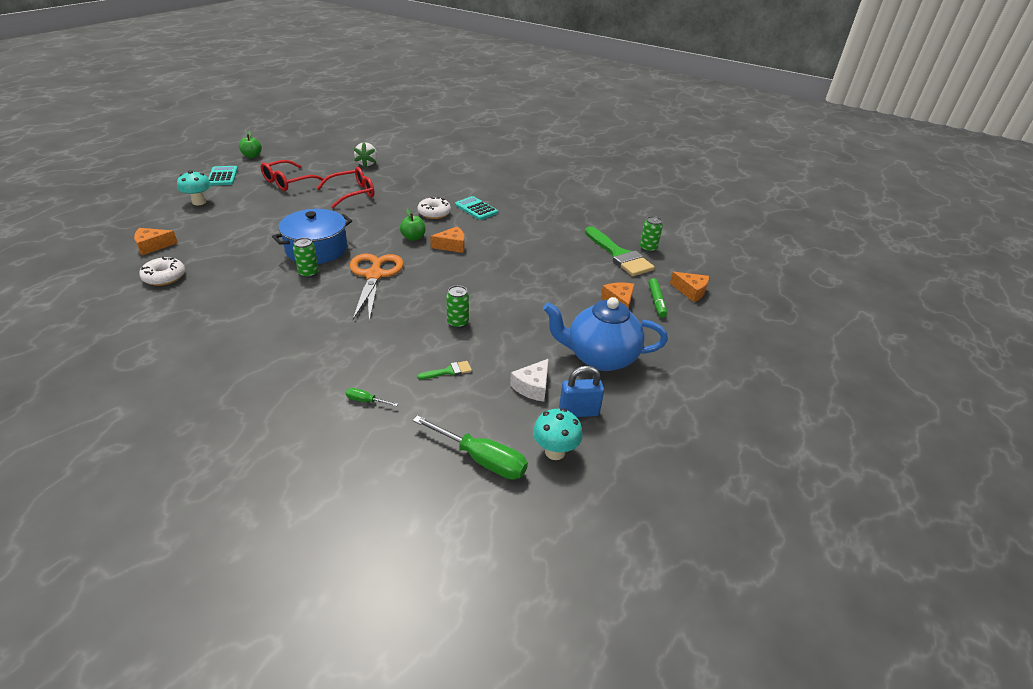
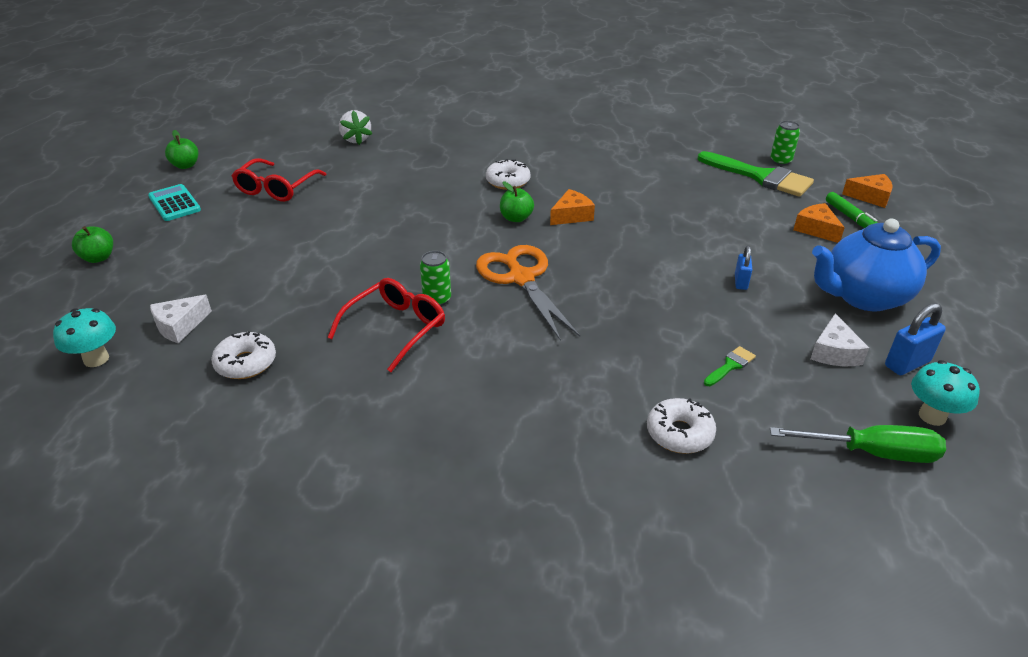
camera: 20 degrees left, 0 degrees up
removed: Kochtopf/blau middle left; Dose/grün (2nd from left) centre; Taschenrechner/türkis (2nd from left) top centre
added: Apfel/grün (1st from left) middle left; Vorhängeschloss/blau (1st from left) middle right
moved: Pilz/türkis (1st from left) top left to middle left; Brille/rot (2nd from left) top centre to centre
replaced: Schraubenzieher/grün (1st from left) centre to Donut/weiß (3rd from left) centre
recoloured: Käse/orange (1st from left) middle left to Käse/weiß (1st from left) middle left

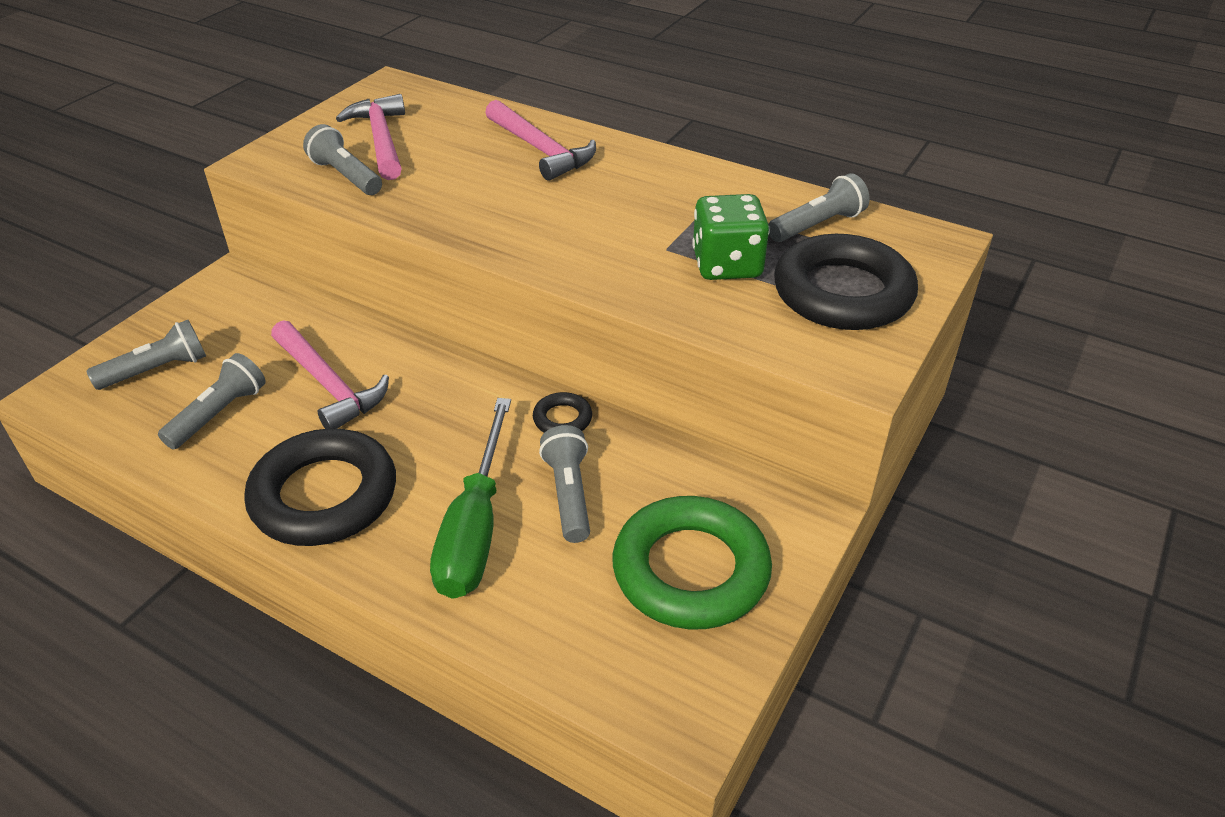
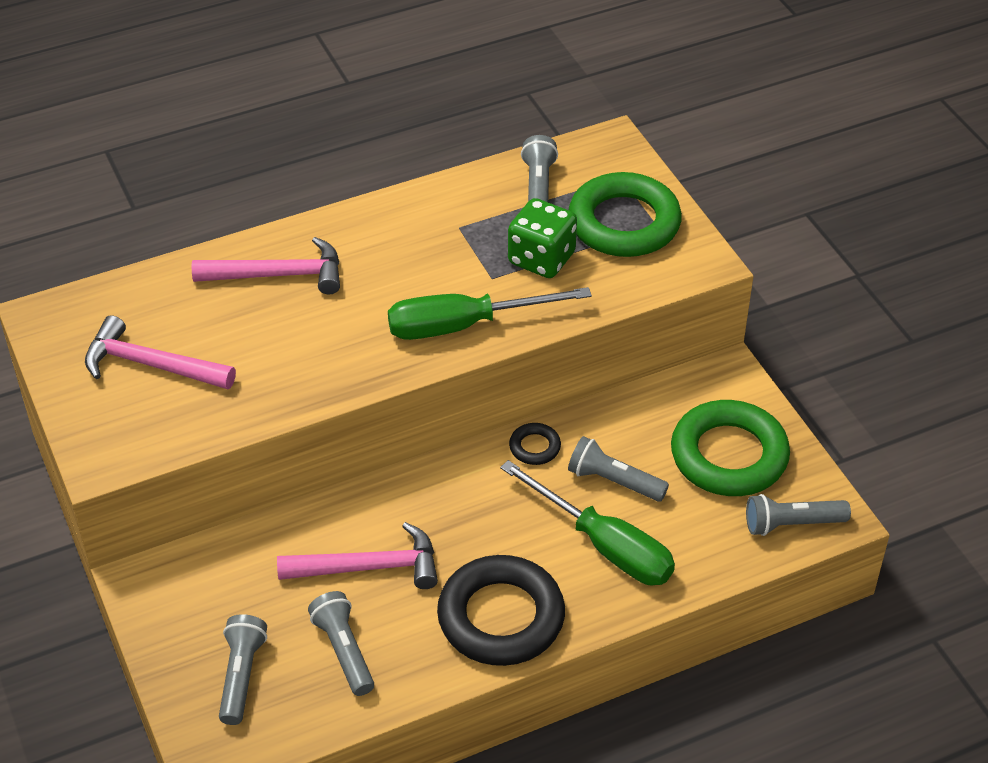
camera: 55 degrees left, 5 degrees up
added: Schraubenzieher/grün (1st from left) centre
moved: Taschenlampe/grau (3rd from left in the first image) top left to Taschenlampe/grau (5th from left) bottom right
recoloured: Ring/schwarz (3rd from left) middle right to Ring/grün (1st from left) top centre

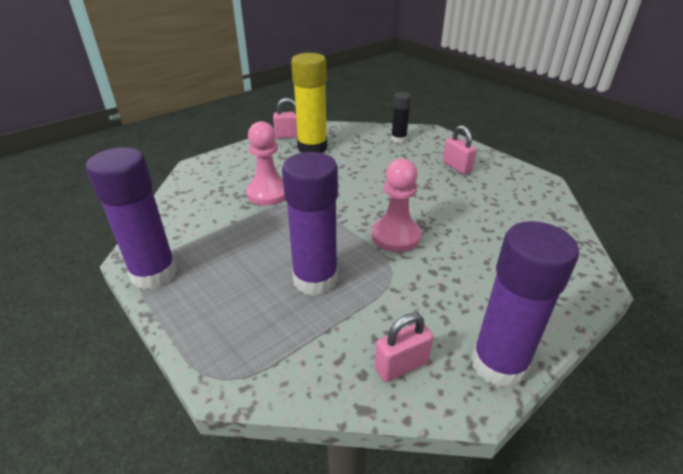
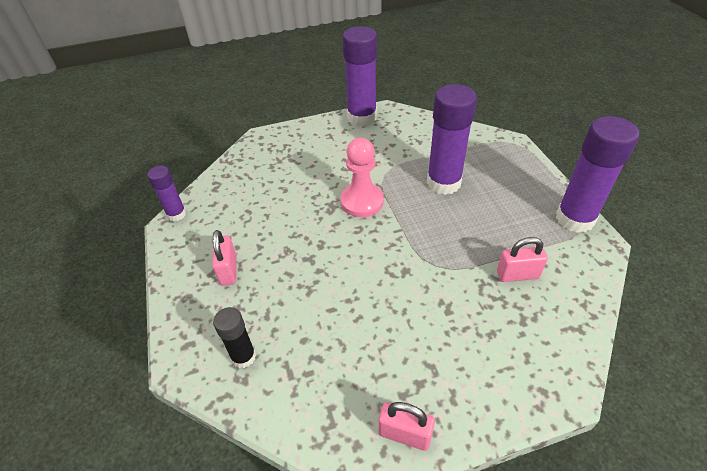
camera: 155 degrees left, 10 degrees up
removed: Bauer/rosa (1st from left) centre; Klebestift/gelb top centre
added: Klebestift/lila (1st from left) middle left
moved: Vorhängeschloss/rosa (2nd from left in the first image) bottom centre to Vorhängeschloss/rosa (3rd from left) middle right

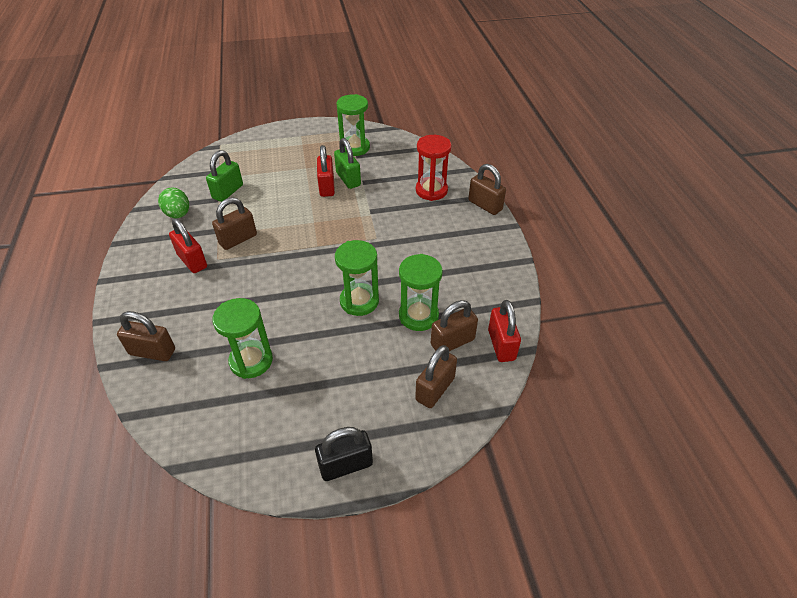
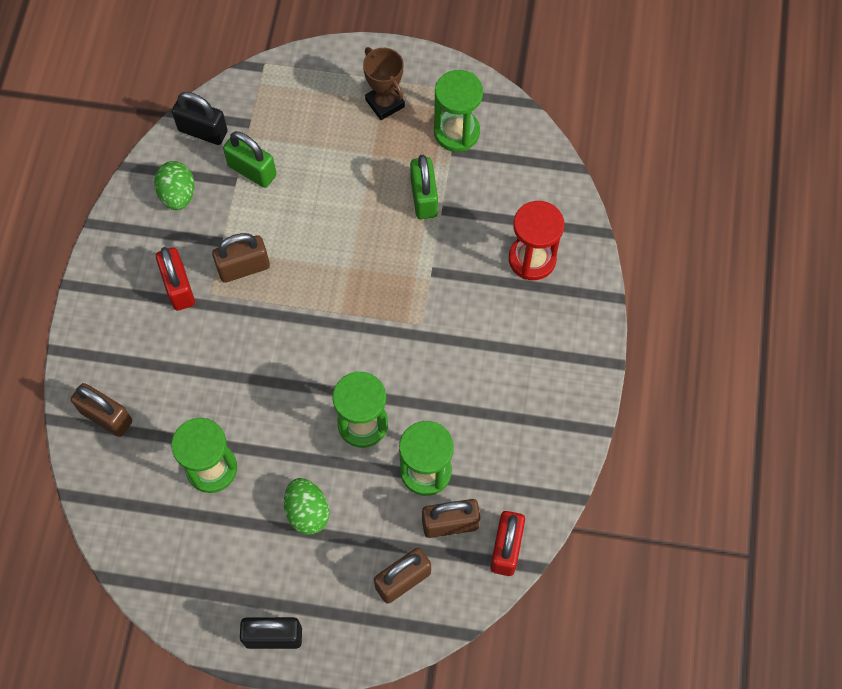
camera: 20 degrees right, 20 degrees up
removed: Vorhängeschloss/rot (2nd from left) top centre; Vorhängeschloss/braun (5th from left) top centre
added: Vorhängeschloss/schwarz (1st from left) top left; Ei/grün (2nd from left) bottom centre; Pokal/braun top centre
turned: Vorhängeschloss/grün (1st from left) top left = top left 75 degrees clockwise

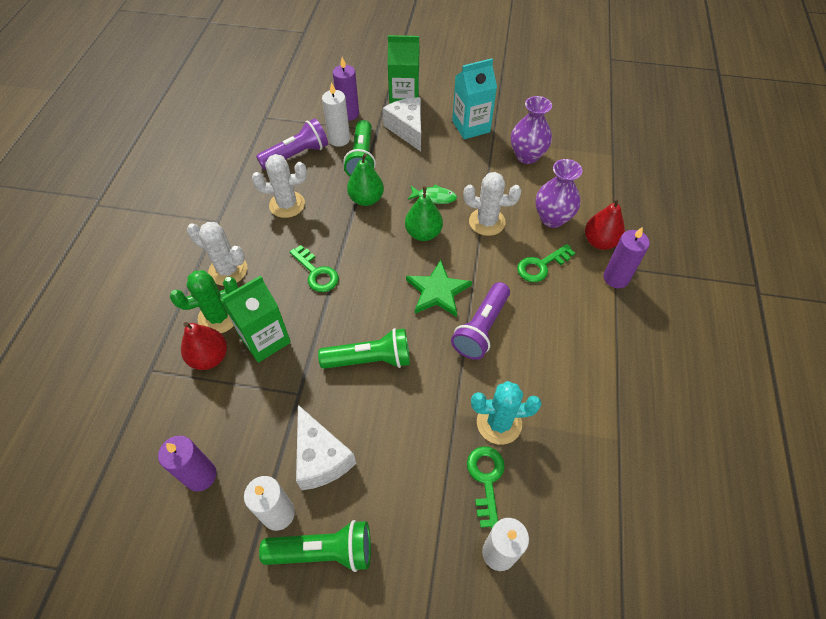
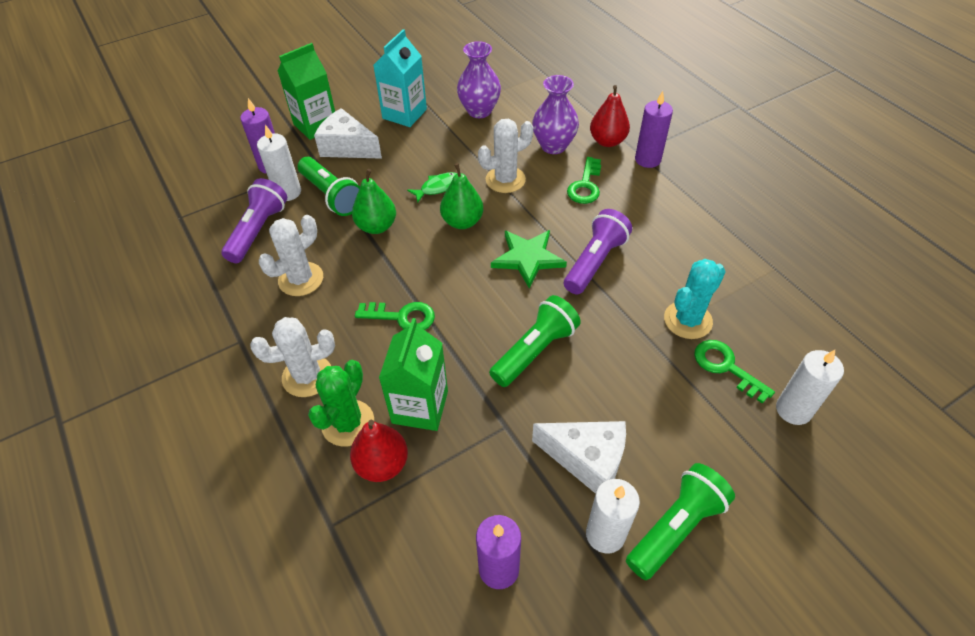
camera: 40 degrees left, 5 degrees down
turned: Taschenlampe/lila (2nd from left) centre = centre 135 degrees counterclockwise

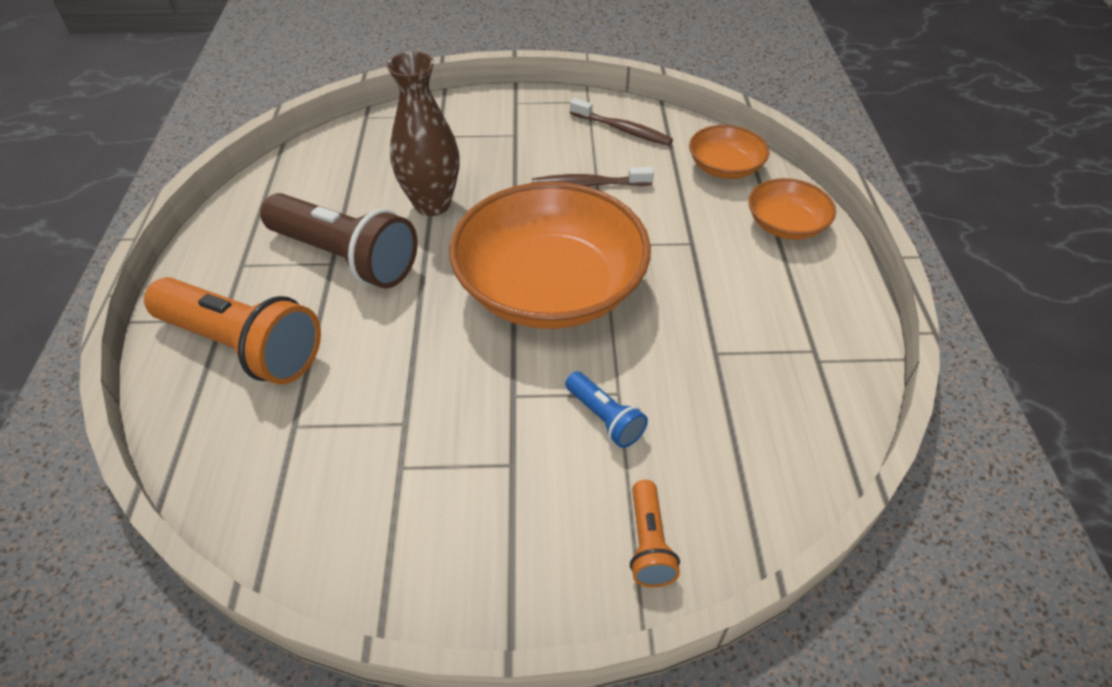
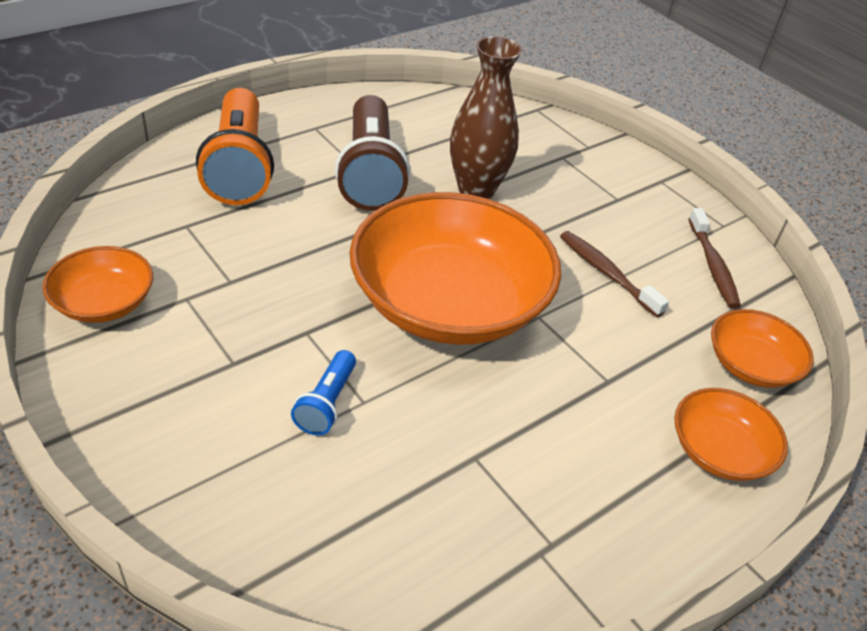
camera: 50 degrees right, 5 degrees down
removed: Taschenlampe/orange (2nd from left) bottom centre
added: Schüssel/orange (1st from left) middle left

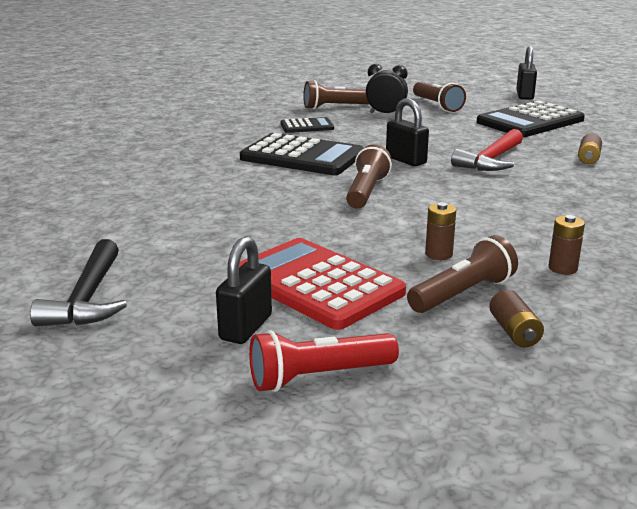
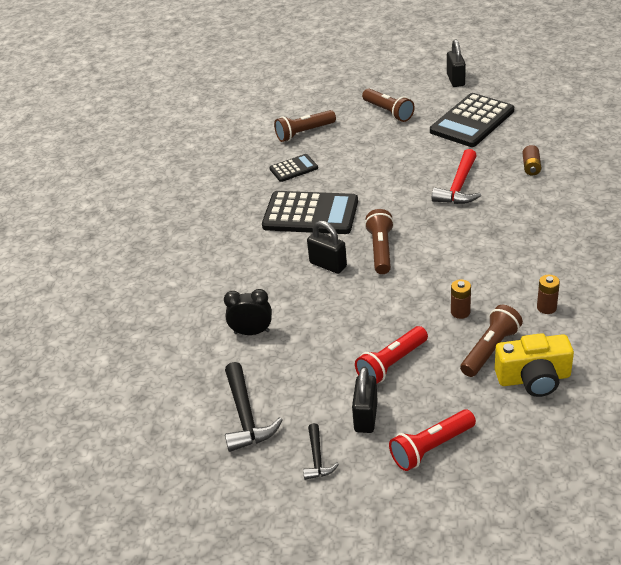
camera: 10 degrees left, 15 degrees up
added: Hammer/schwarz (2nd from left) bottom centre
moved: Wecker/schwarz top centre to centre; Vorhängeschloss/schwarz (2nd from left in the first image) top centre to Vorhängeschloss/schwarz (1st from left) centre
replaced: Taschenrechner/rot centre to Taschenlampe/rot (1st from left) centre; Batterie/braun (2nd from left) middle right to Kamera/gelb middle right

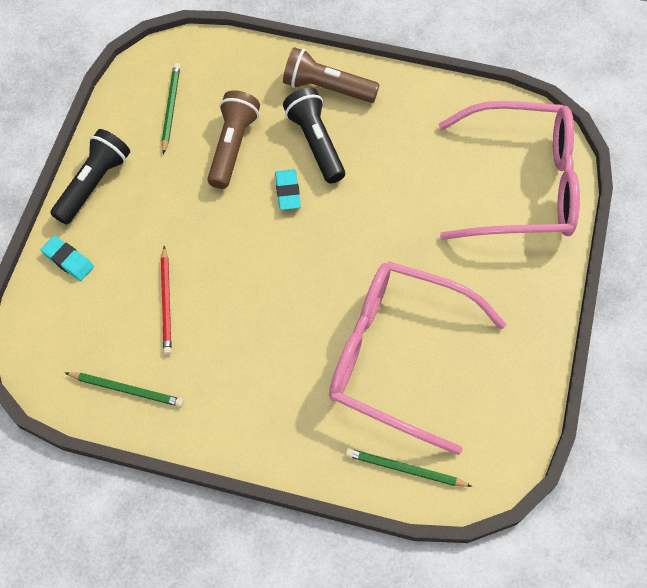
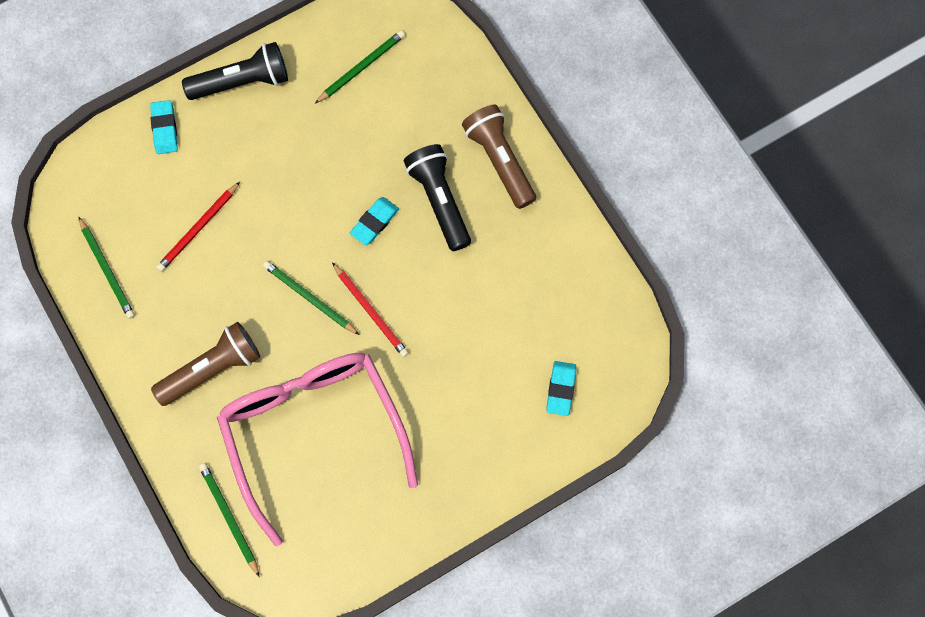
camera: 45 degrees right, 10 degrees up
added: Bleistift/grün (3rd from left) centre; Bleistift/rot (2nd from left) centre
moved: Taschenlampe/braun (1st from left) top centre to middle left
replaced: Brille/rosa (2nd from left) top right to Radiergummi/türkis (3rd from left) centre
turned: Taschenlampe/schwarz (2nd from left) top centre = top centre 45 degrees counterclockwise

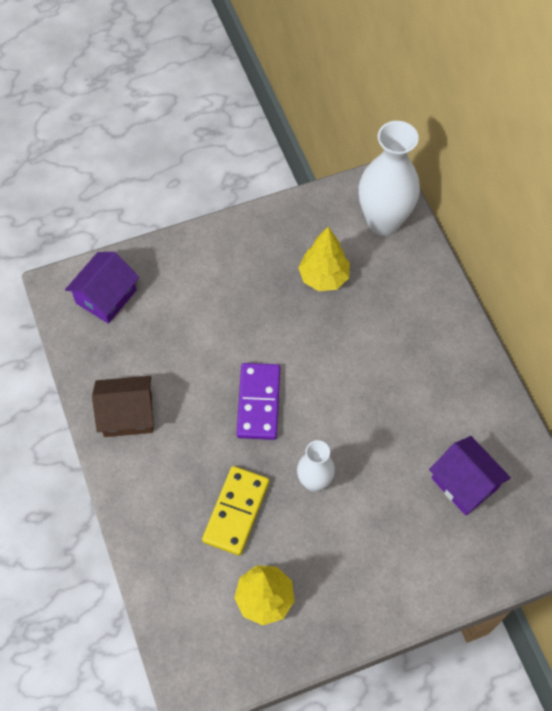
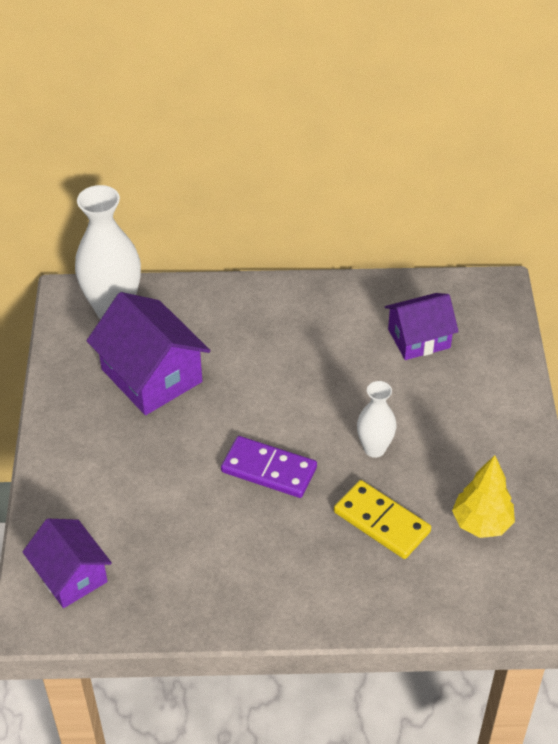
camera: 70 degrees left, 15 degrees down
removed: Haus/braun middle left
replaced: Baum/gelb (2nd from left) centre to Haus/lila (2nd from left) middle left

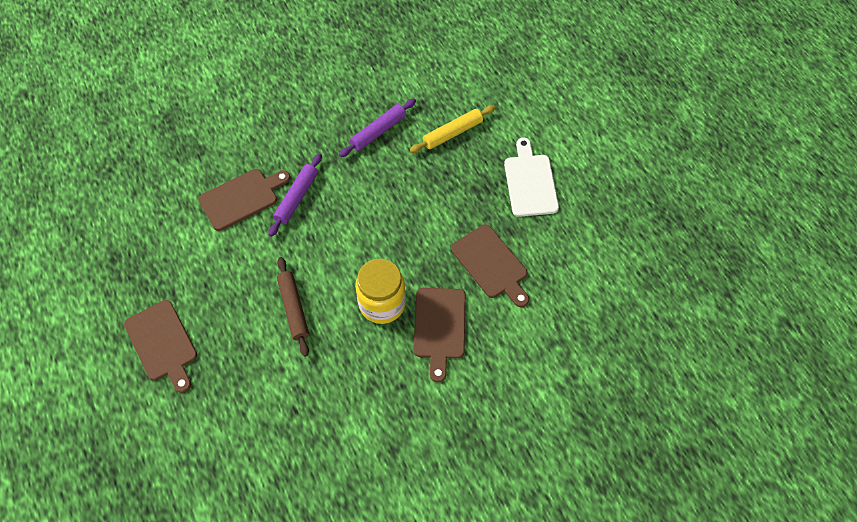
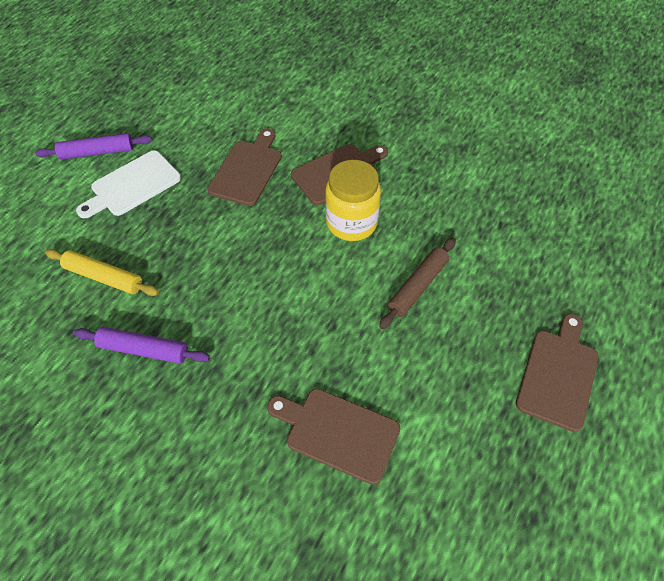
camera: 125 degrees left, 5 degrees down
moved: Nudelholz/lila (1st from left) centre to top left

